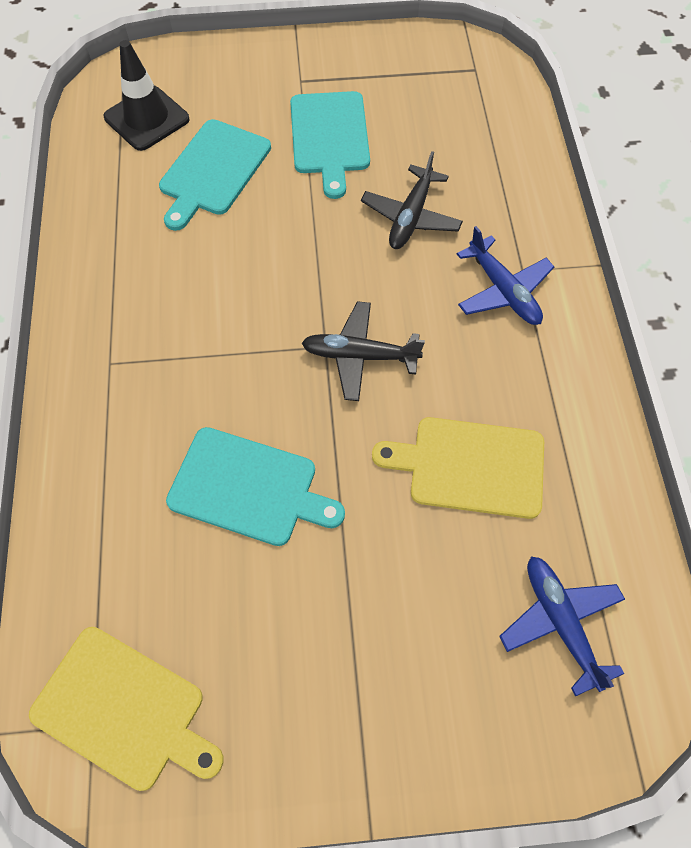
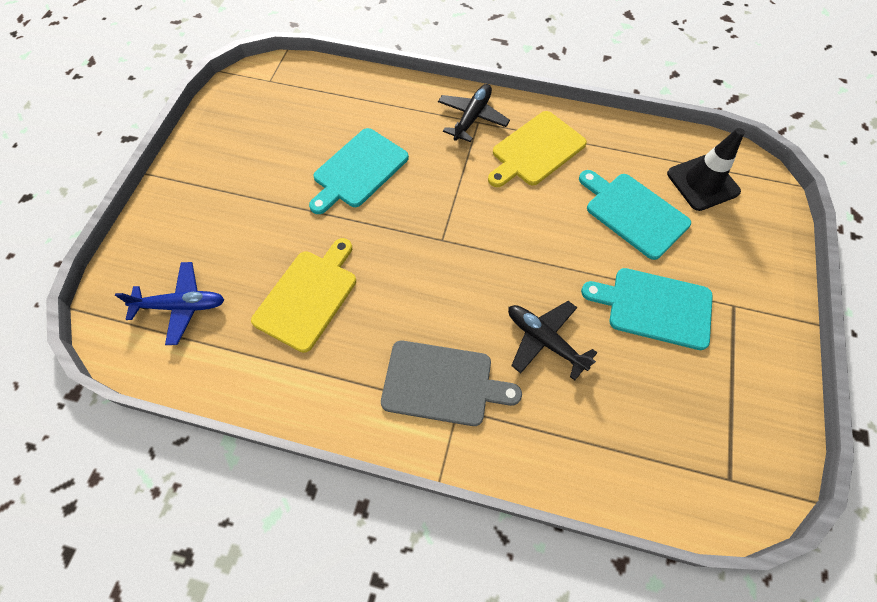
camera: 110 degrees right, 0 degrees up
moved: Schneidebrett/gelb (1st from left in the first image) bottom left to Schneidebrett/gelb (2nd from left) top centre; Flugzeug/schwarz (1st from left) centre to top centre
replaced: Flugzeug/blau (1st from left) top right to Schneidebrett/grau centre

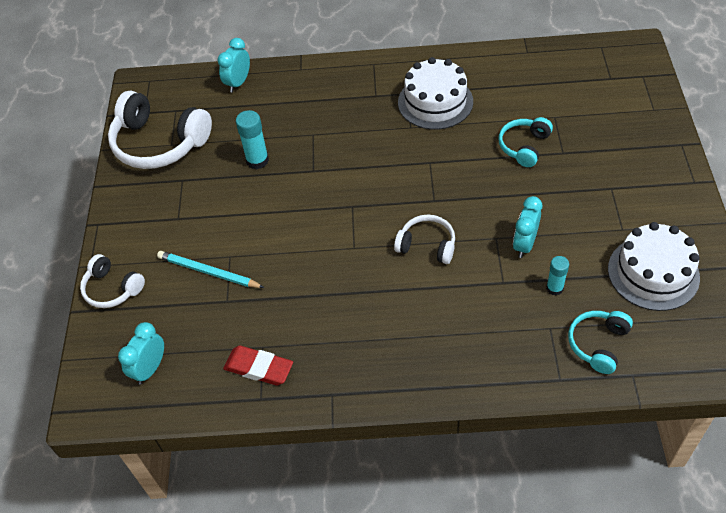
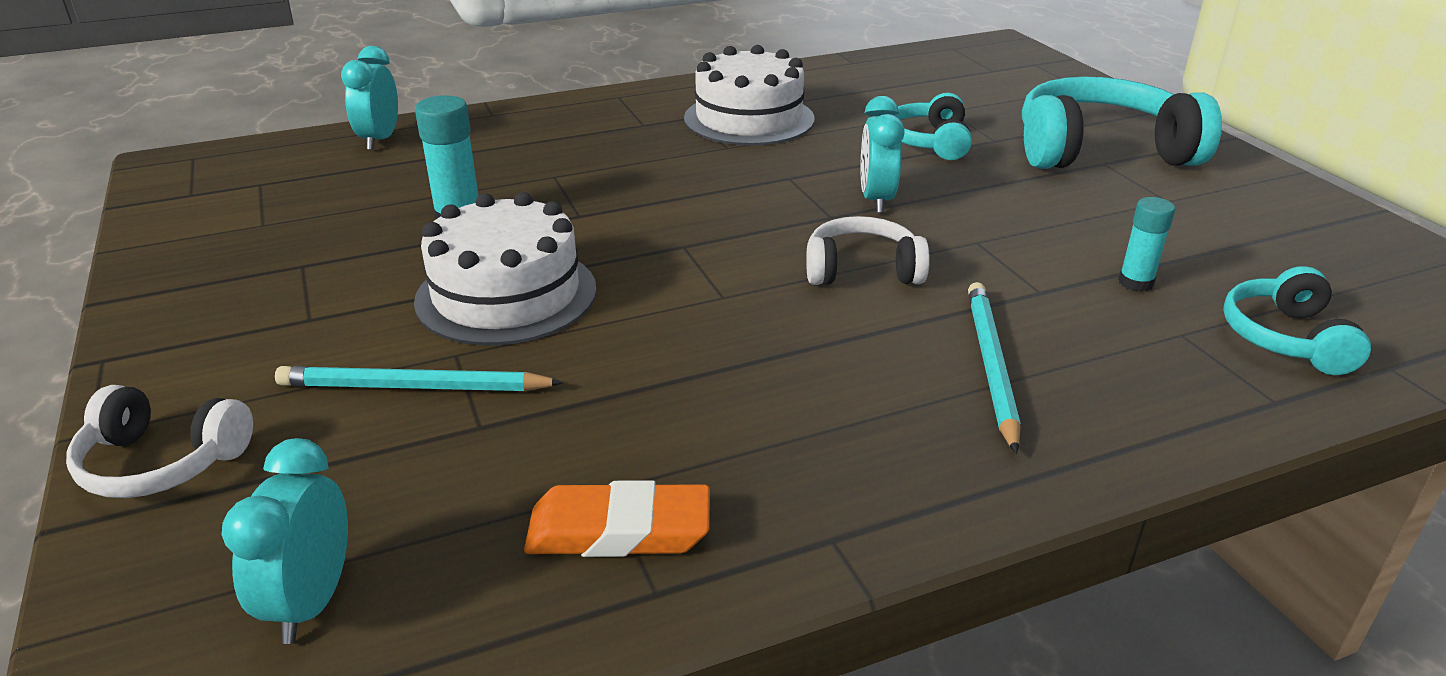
camera: 25 degrees left, 20 degrees down
removed: Kopfhörer/weiß (2nd from left) top left
added: Bleistift/türkis (2nd from left) middle right; Kopfhörer/türkis (2nd from left) top right
moved: Wecker/türkis (3rd from left) middle right to top centre; Kuchen/weiß (2nd from left in the first image) middle right to Kuchen/weiß (1st from left) centre
recoloured: Radiergummi/rot bottom centre to Radiergummi/orange bottom centre

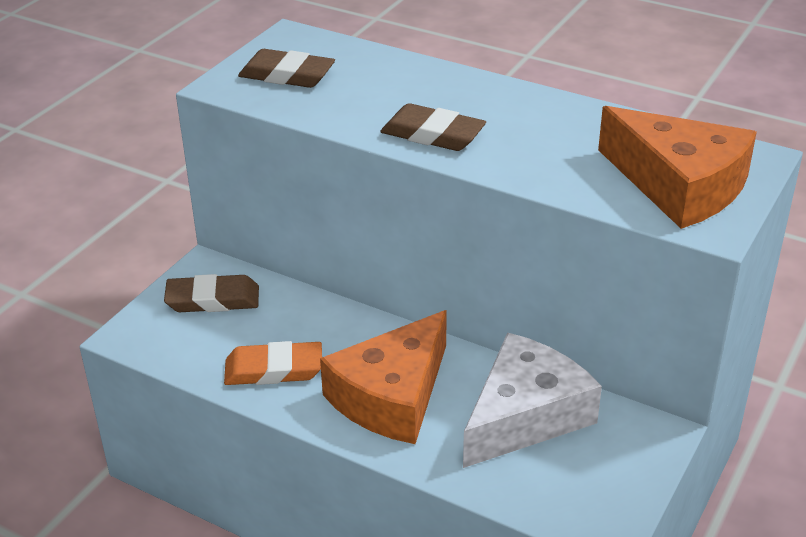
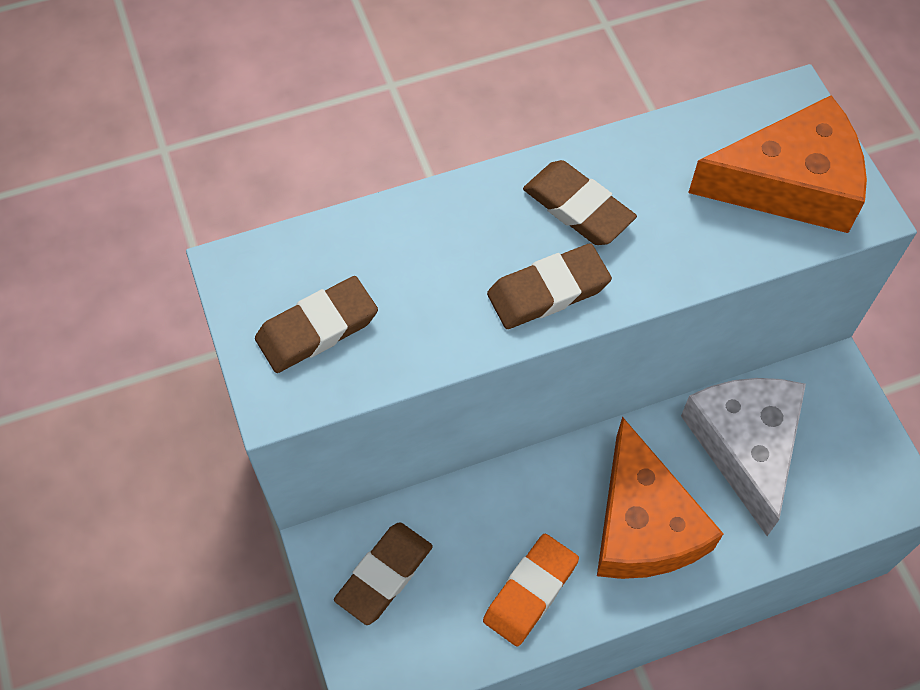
camera: 50 degrees left, 25 degrees up
added: Radiergummi/braun (4th from left) top centre

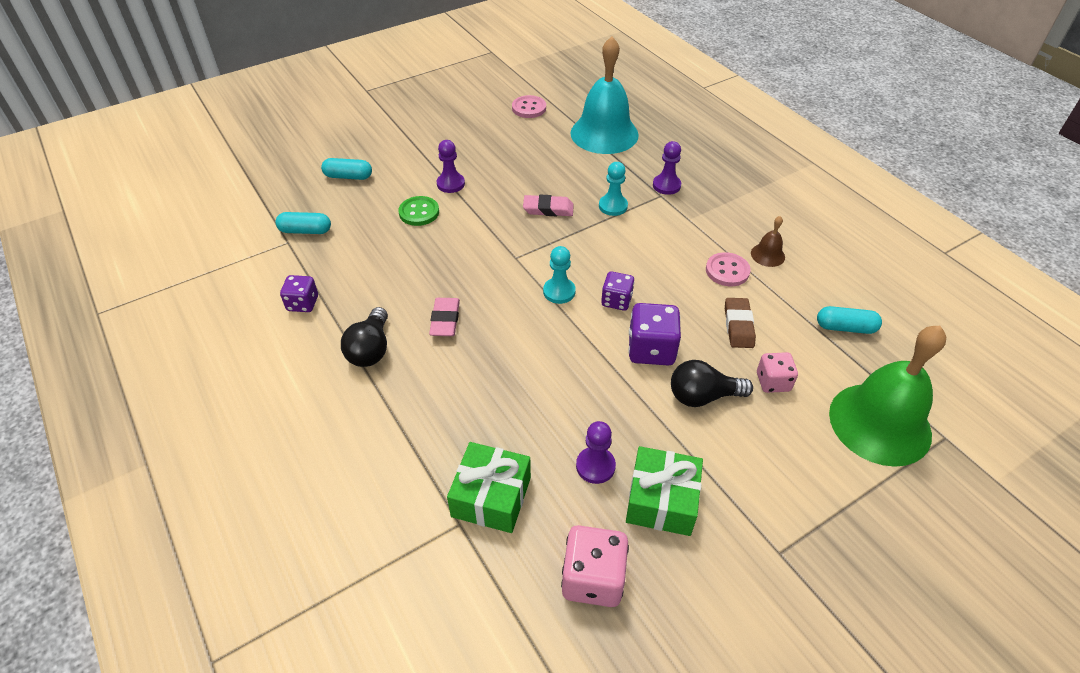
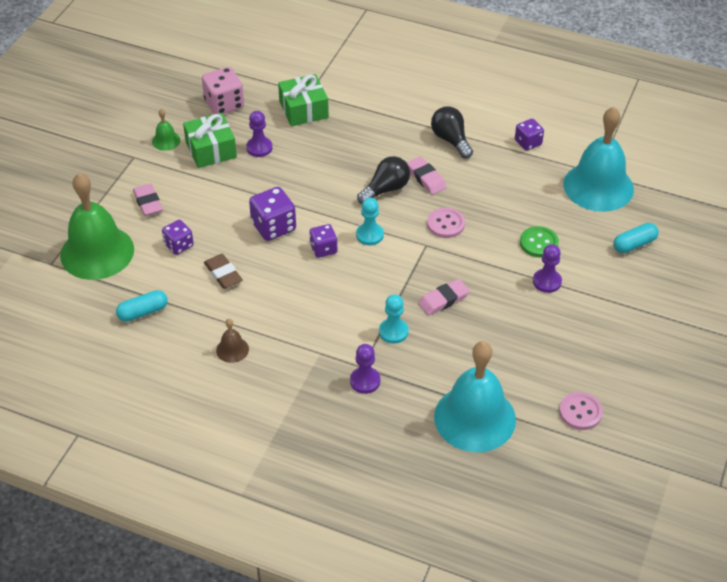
camera: 145 degrees right, 0 degrees up
added: Radiergummi/rosa (1st from left) middle left; Glocke/grün (2nd from left) top left
moved: Glühbirne/schwarz (2nd from left in the first image) centre to Glühbirne/schwarz (1st from left) top centre; Knopf/rosa (2nd from left in the first image) middle right to Knopf/rosa (1st from left) centre
replaced: Kapsel/türkis (1st from left) top left to Glocke/türkis (2nd from left) top right
recoloured: Spielwürfel/rosa (2nd from left) middle right to Spielwürfel/lila (1st from left) middle left

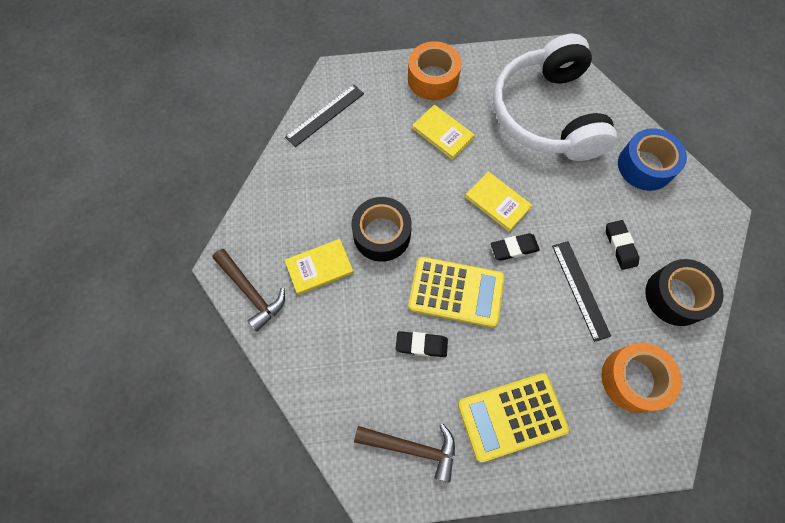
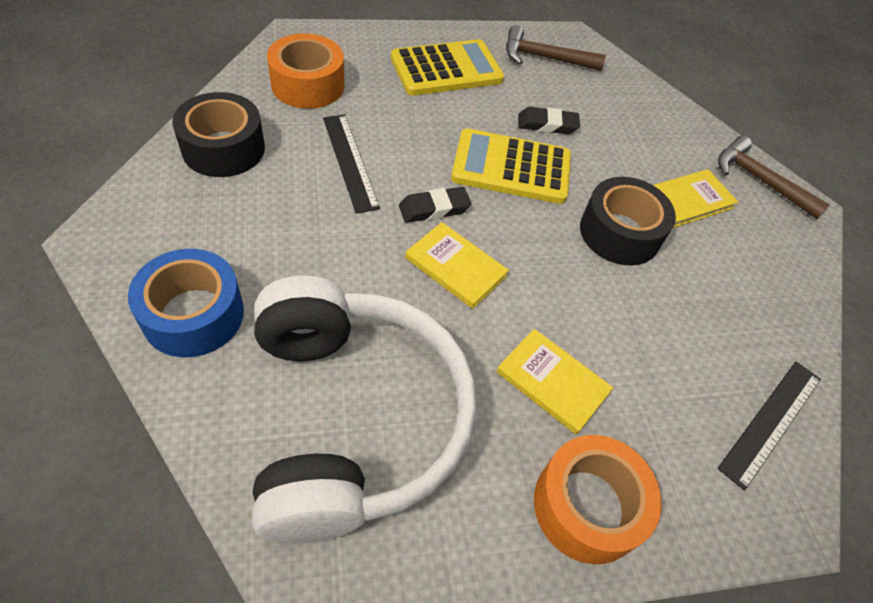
camera: 170 degrees right, 15 degrees down
removed: Radiergummi/schwarz (3rd from left) middle right

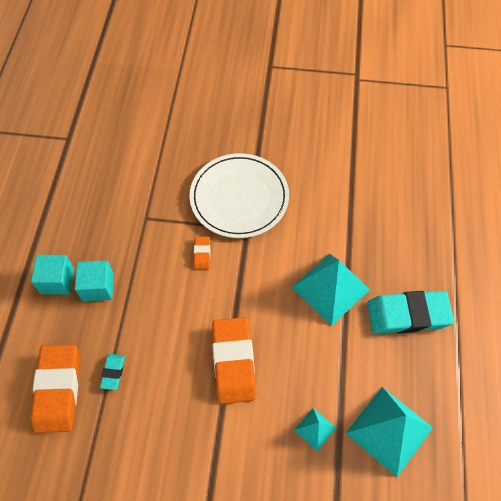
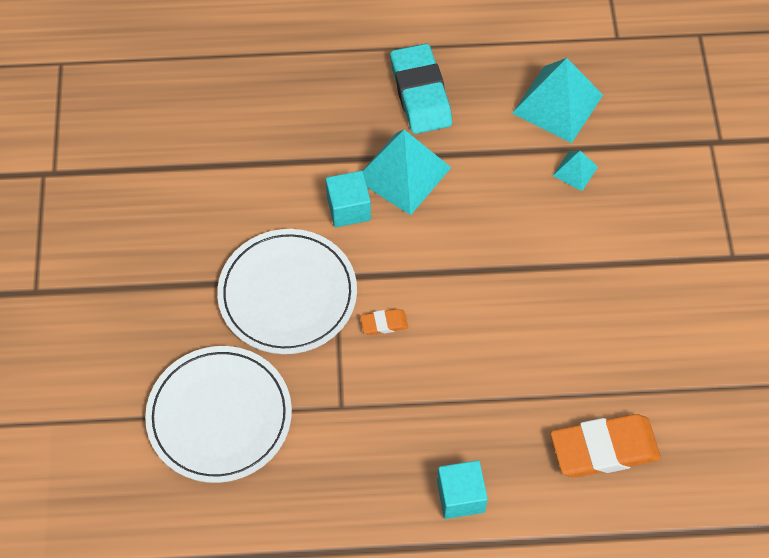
camera: 100 degrees left, 0 degrees up
removed: Radiergummi/türkis (1st from left) bottom left; Radiergummi/orange (3rd from left) bottom centre
added: Teller/weiß (1st from left) bottom left
moved: Kubus/türkis (2nd from left in the first image) middle left to Kubus/türkis (1st from left) centre

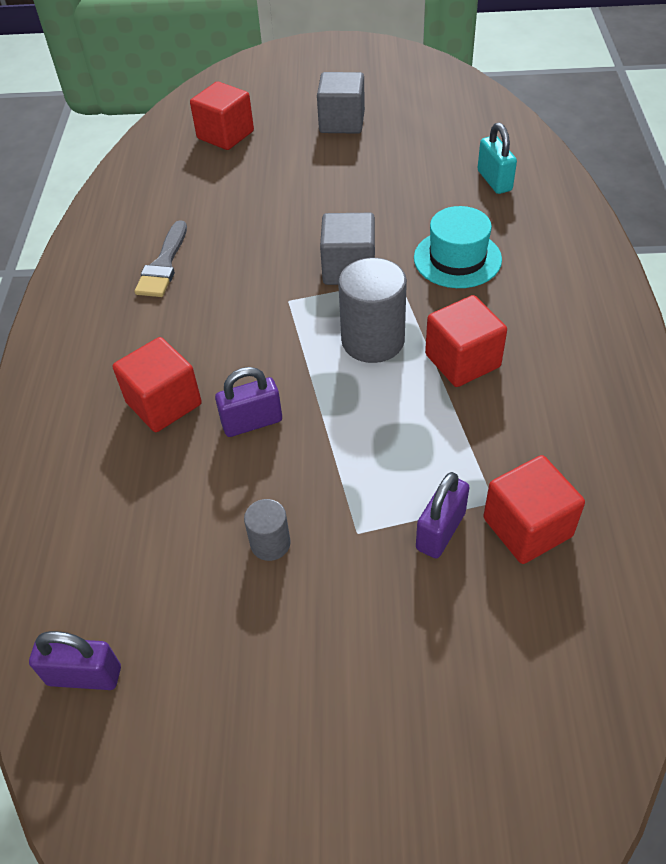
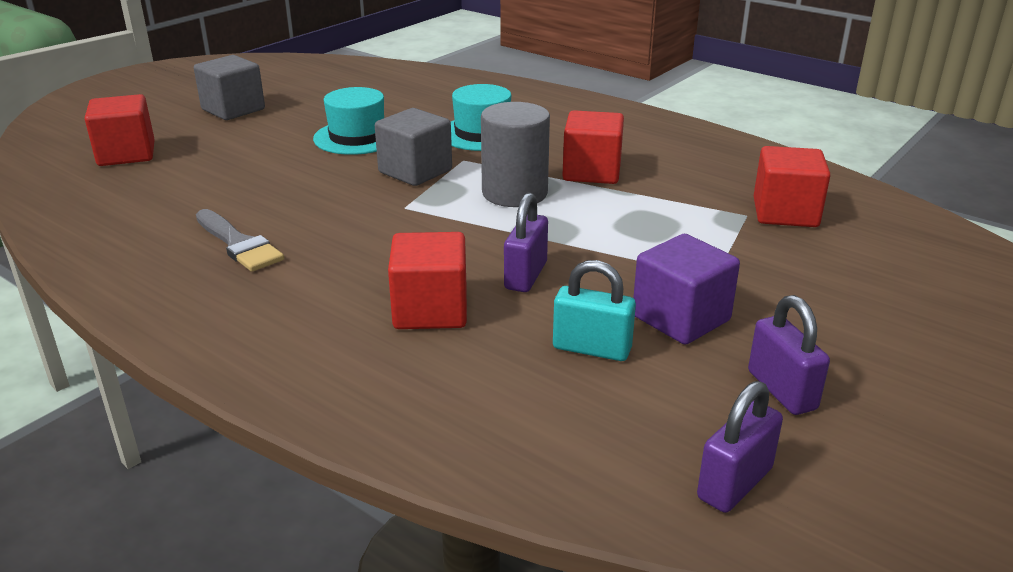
camera: 55 degrees left, 20 degrees down
added: Hut/türkis (1st from left) top centre
moved: Vorhängeschloss/lila (3rd from left) centre to middle right; Vorhängeschloss/türkis top right to centre
replaced: Vollzylinder/grau (1st from left) centre to Kubus/lila middle right

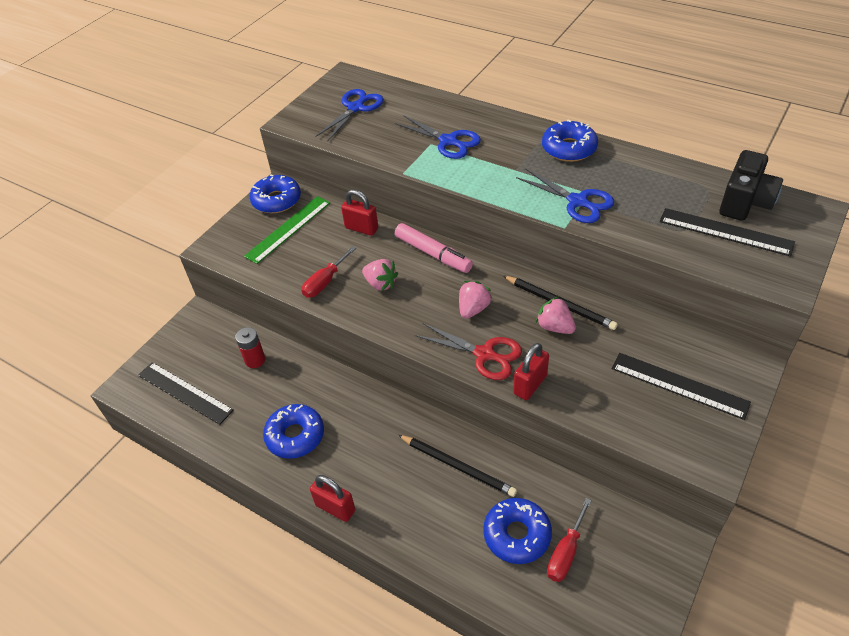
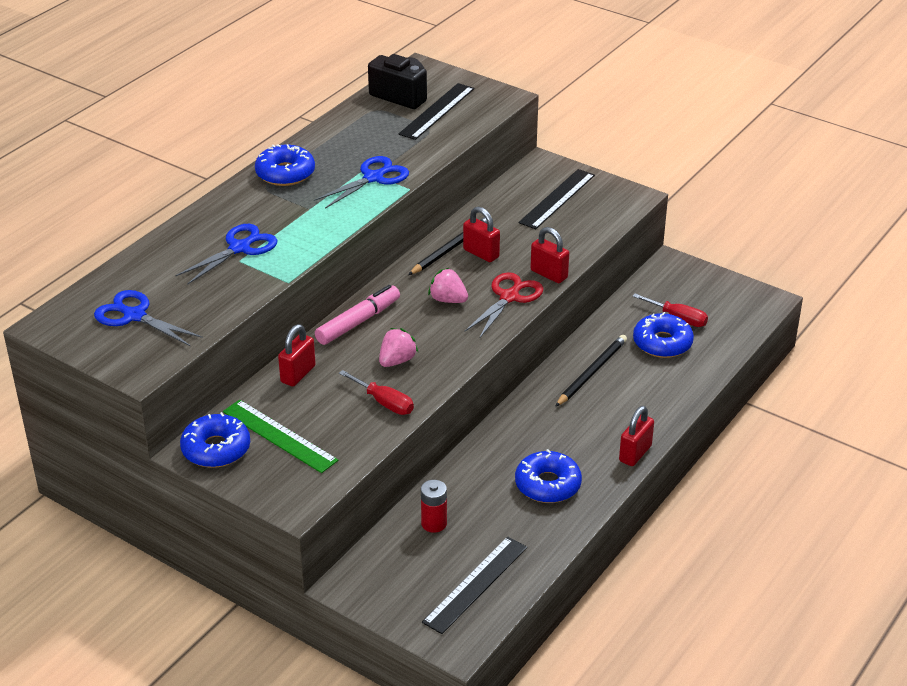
camera: 90 degrees left, 10 degrees down
replaced: Erdbeere/rosa (3rd from left) centre to Vorhängeschloss/rot (2nd from left) centre

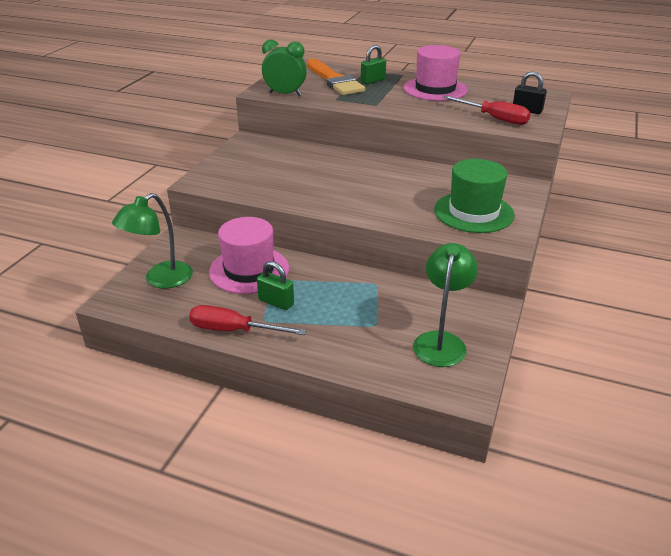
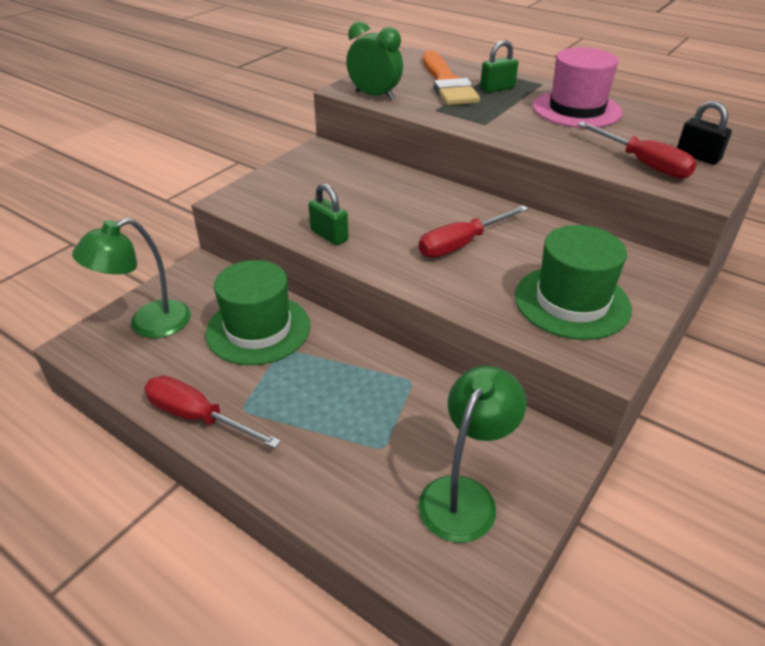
camera: 15 degrees right, 5 degrees up
added: Schraubenzieher/rot (2nd from left) centre
moved: Vorhängeschloss/grün (1st from left) centre to top centre
recoloured: Hut/rosa (1st from left) centre to Hut/grün (1st from left) centre

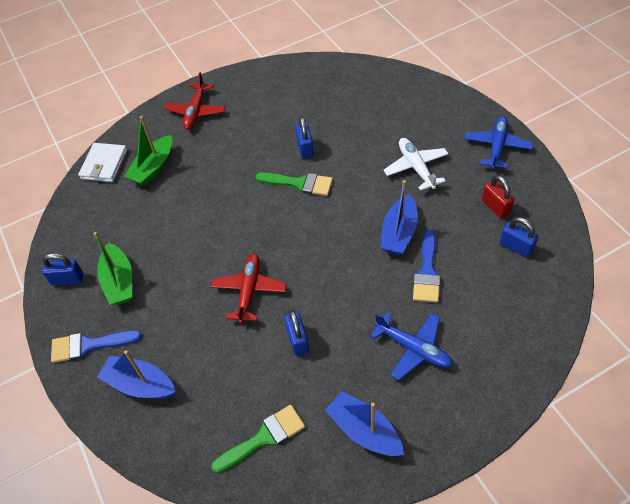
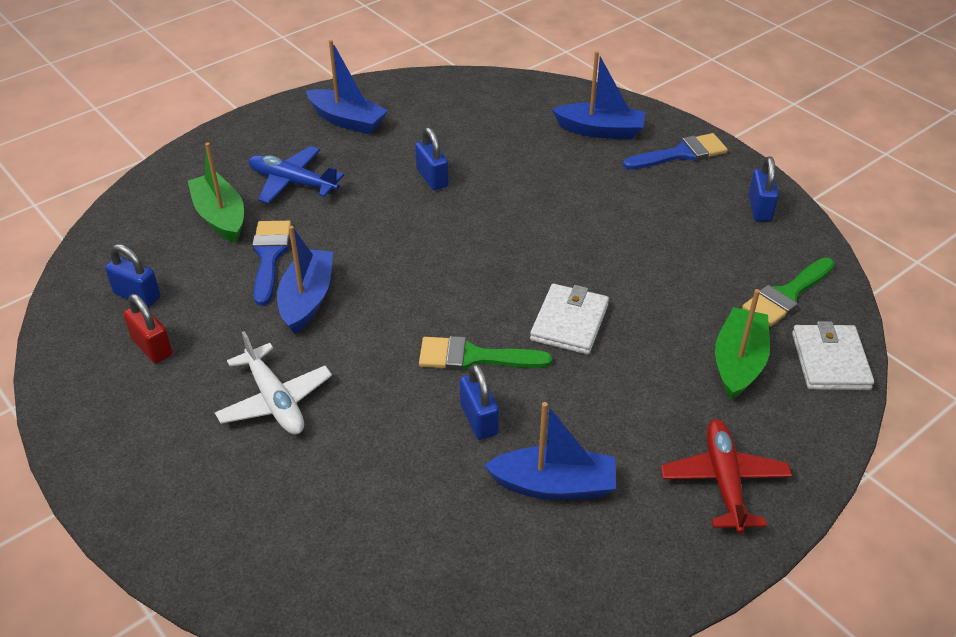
camera: 165 degrees right, 10 degrees down
removed: Flugzeug/rot (2nd from left) centre; Flugzeug/blau (2nd from left) top right
added: Boot/blau (3rd from left) bottom centre; Geldbörse/weiß (1st from left) centre
moved: Boot/grün (1st from left) middle left to top left; Pinsel/grün (1st from left in the first image) bottom centre to Pinsel/grün (2nd from left) middle right
turned: Vorhängeschloss/blau (1st from left in the first image) middle left = top right 75 degrees counterclockwise

